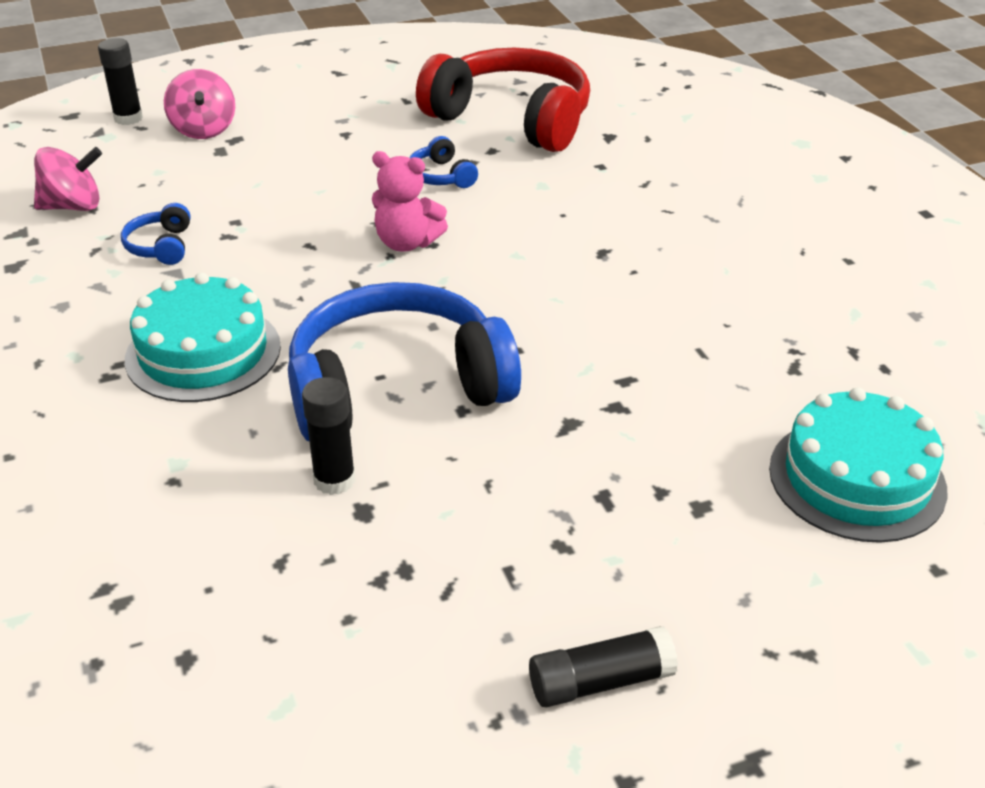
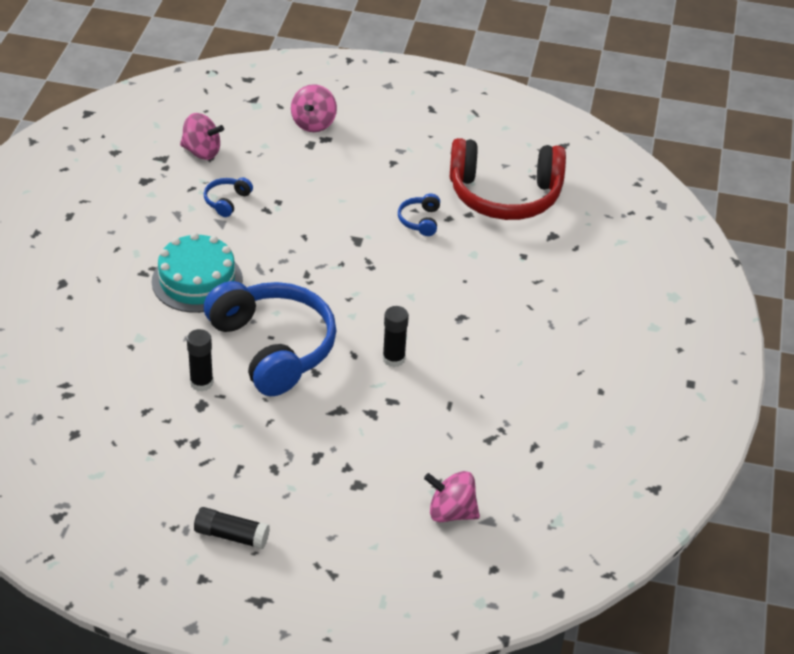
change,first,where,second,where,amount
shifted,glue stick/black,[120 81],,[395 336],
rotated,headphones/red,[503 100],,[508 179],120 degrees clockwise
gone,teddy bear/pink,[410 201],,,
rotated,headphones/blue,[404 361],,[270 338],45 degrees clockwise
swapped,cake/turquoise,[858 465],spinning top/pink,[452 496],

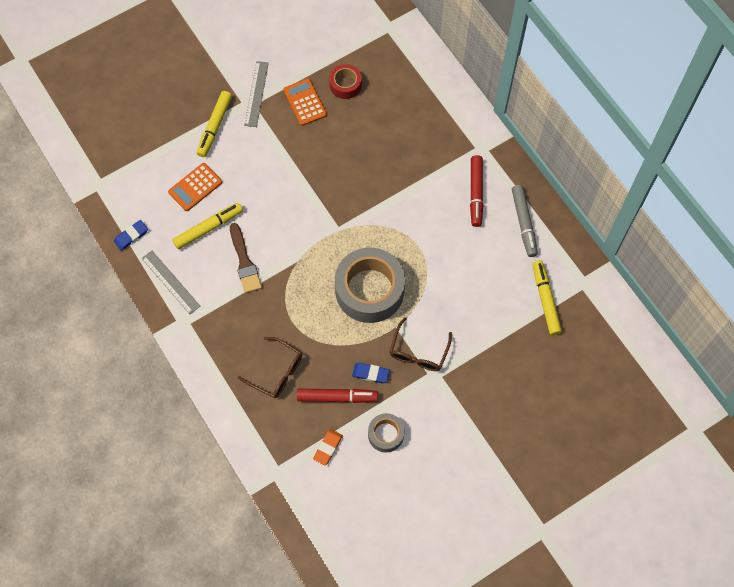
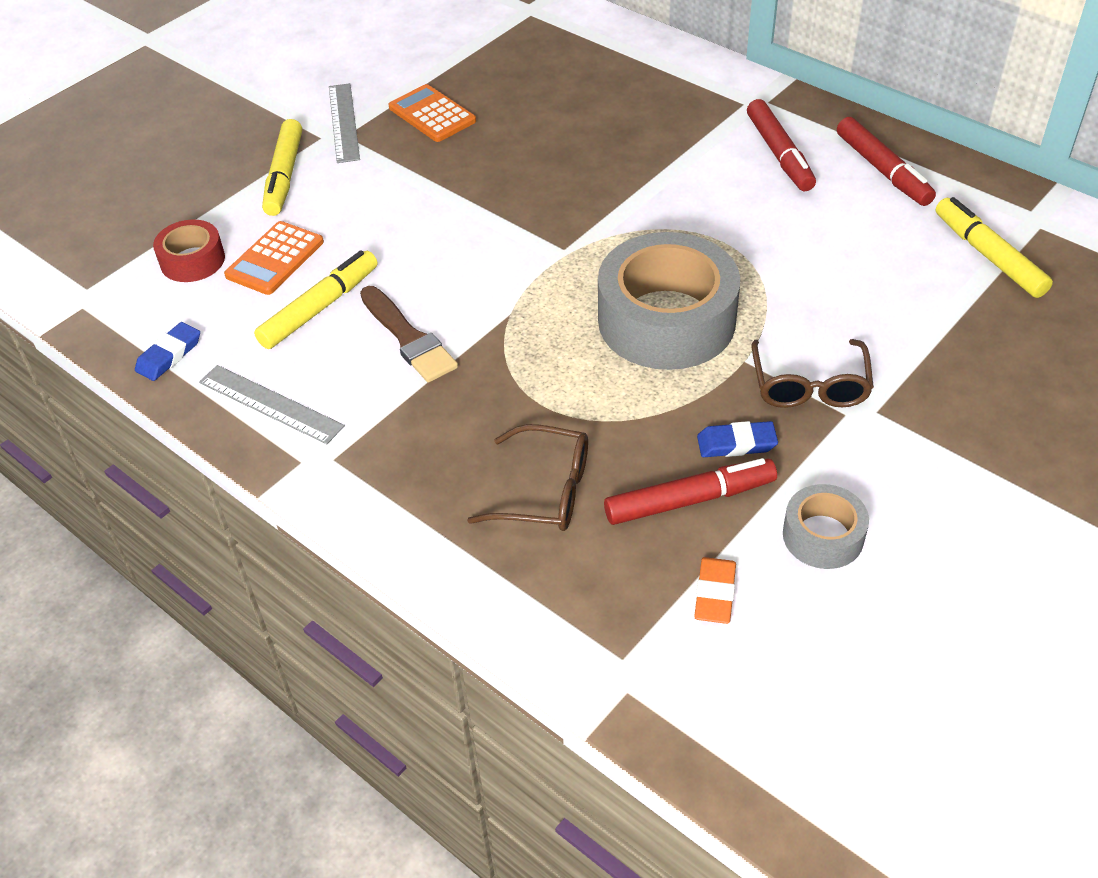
change,first,where,second,where,amount
shifted,tape/red,[345 81],,[189 251],
repainted,marker/grey,[525 221],marker/red,[886 161],

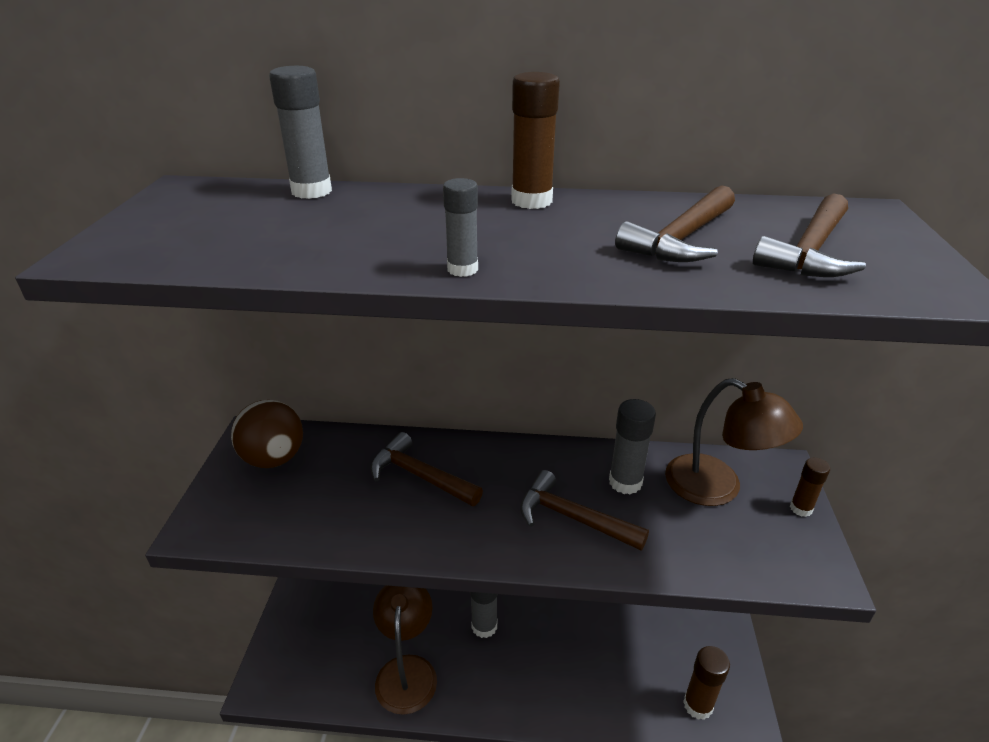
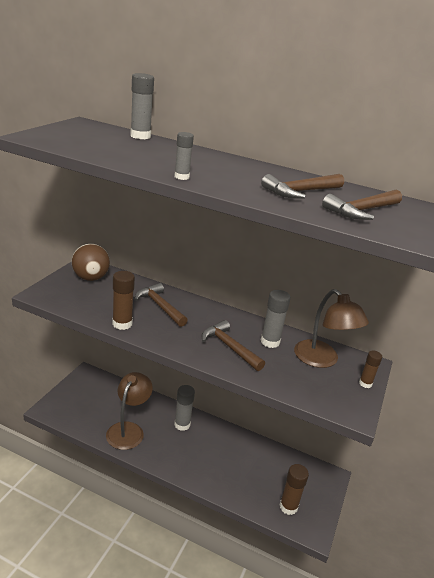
change,first,where,second,where,amount
shifted,glue stick/brown,[535 140],,[123 300],

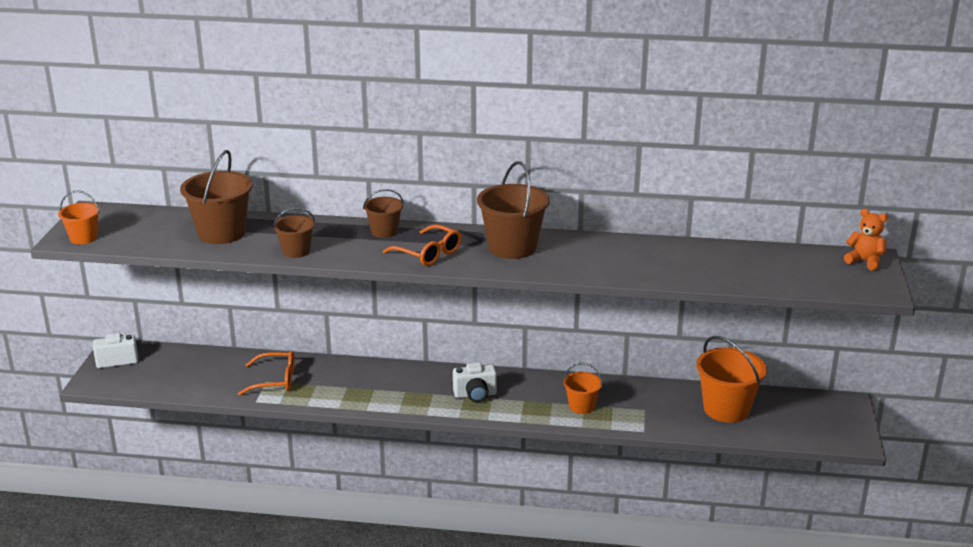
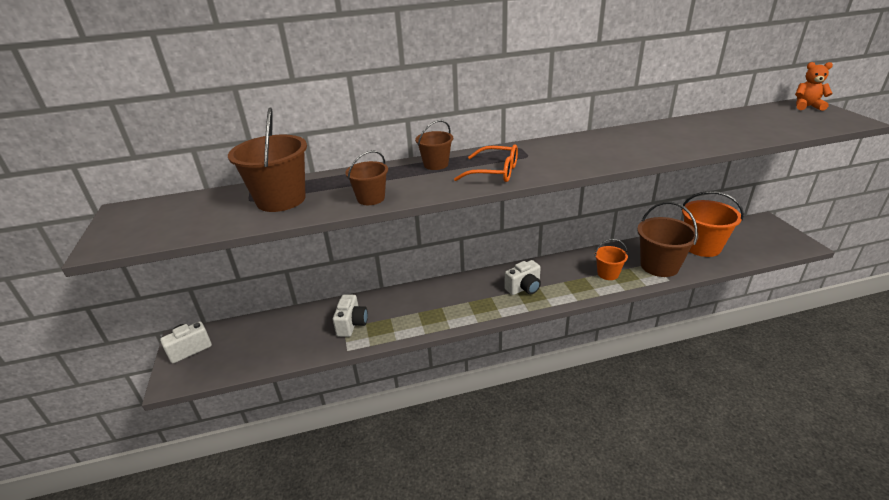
change,first,where,second,where,amount
shifted,bucket/brown,[513 210],,[668 239],
gone,bucket/orange,[79 217],,,
swapped,glasses/orange,[266 373],camera/white,[350 315],

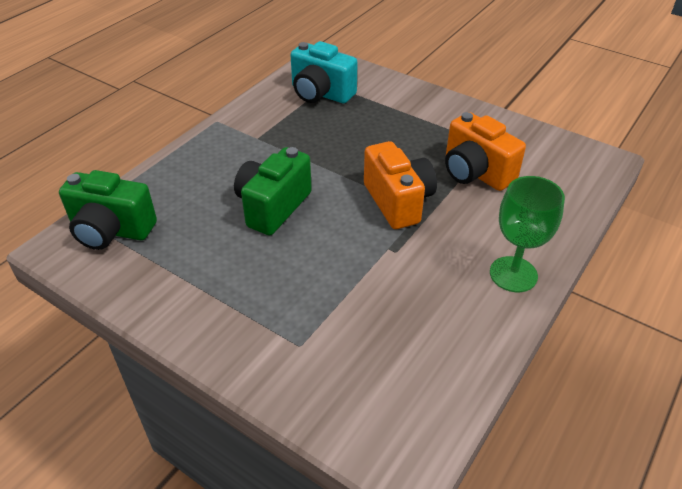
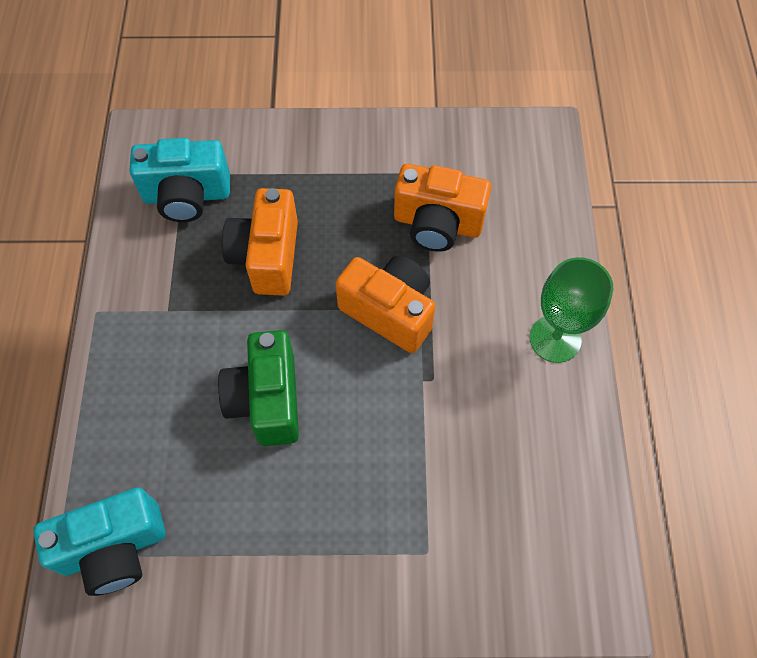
change,first,where,second,where,amount
repainted,camera/green,[108 210],camera/turquoise,[99 542],
new,,,camera/orange,[260 242],

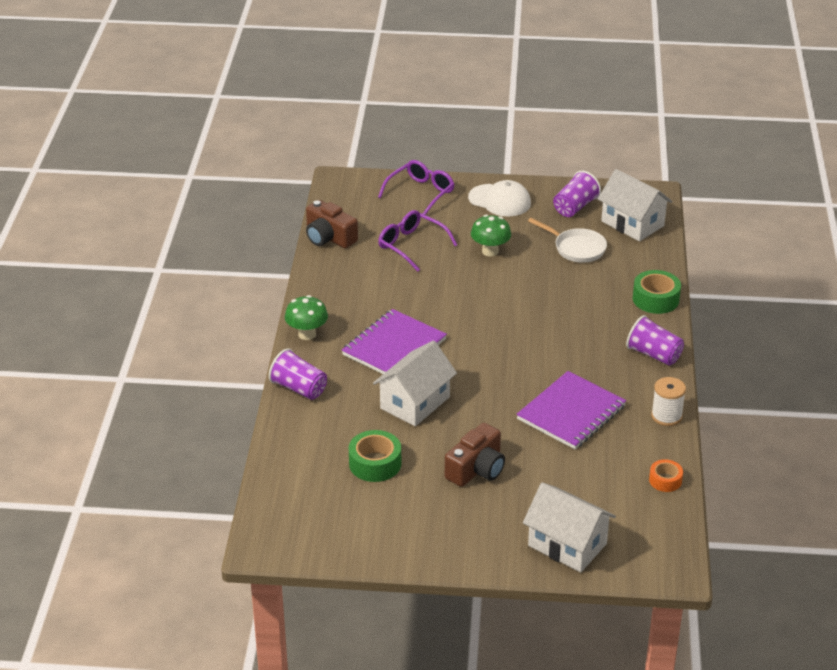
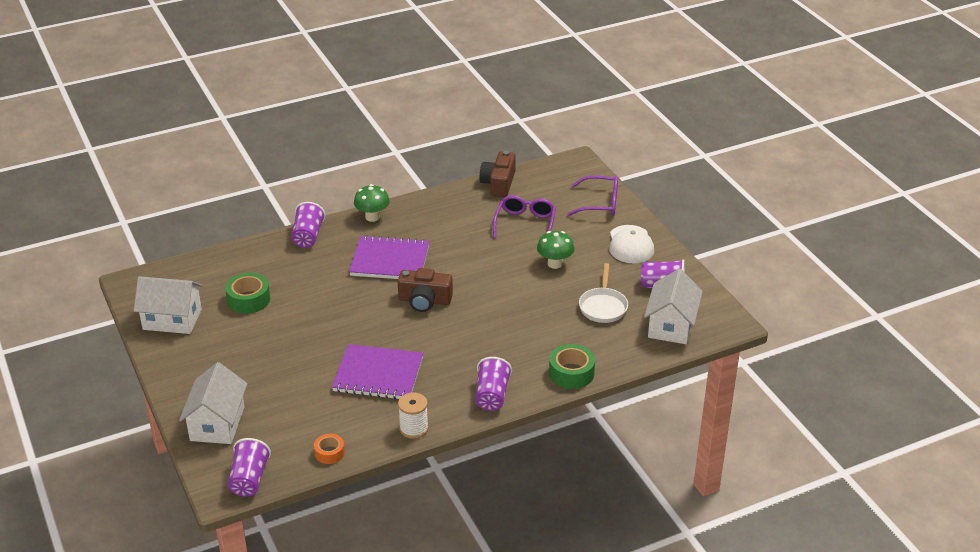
change,first,where,second,where,amount
shifted,house/white,[415 383],,[168 305],
shifted,camera/brown,[475 455],,[425 290],
new,,,cup/purple,[249 467],

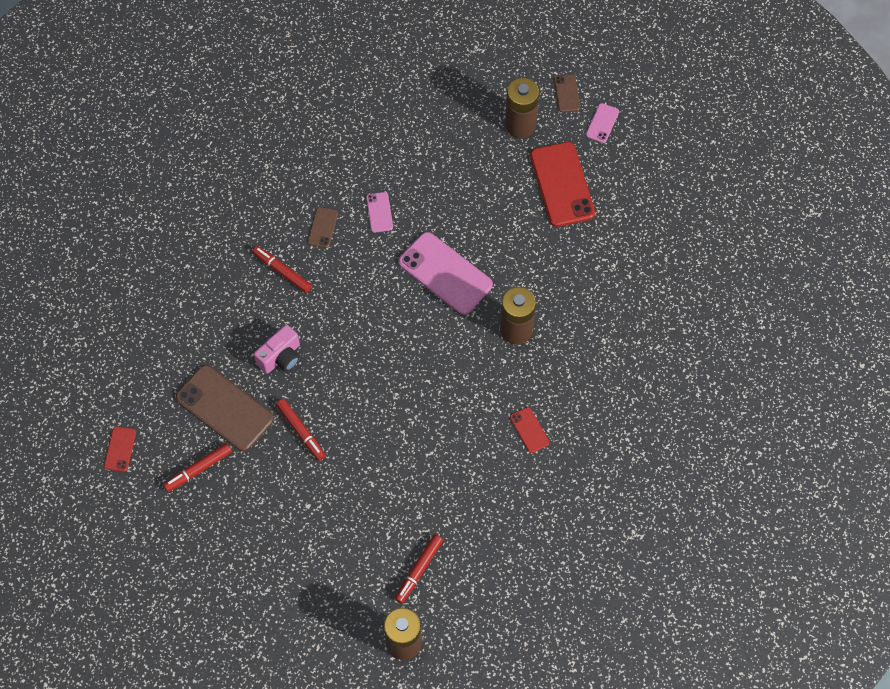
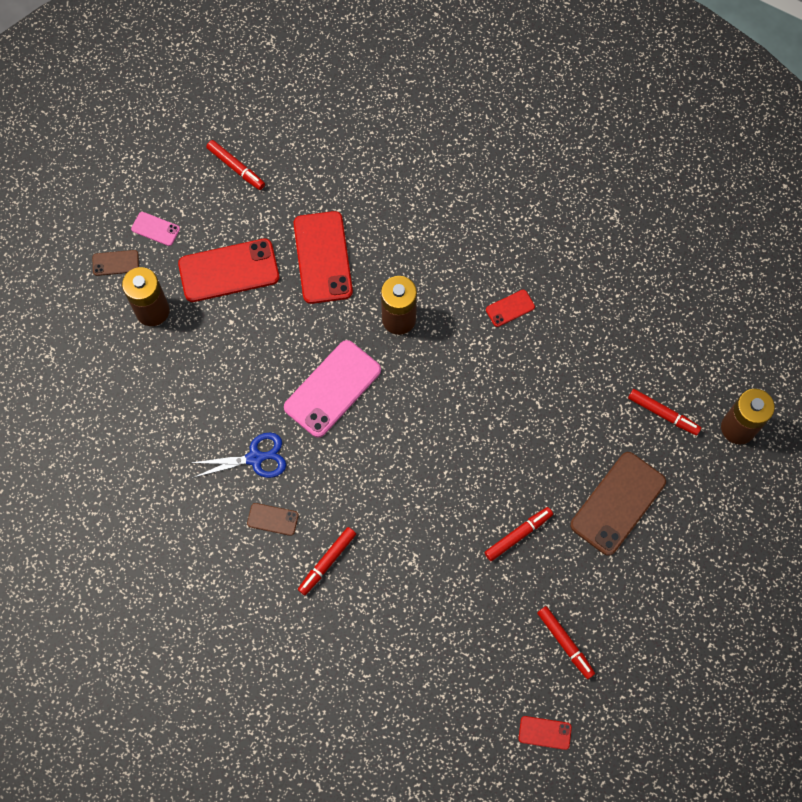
change,first,where,second,where,amount
swapped,phone/pink,[379 212],scissors/blue,[239 455],
gone,camera/pink,[277 349],,,
shifted,phone/brown,[225 408],,[618 504],
new,,,marker/red,[235 165],
new,,,phone/red,[323 257],

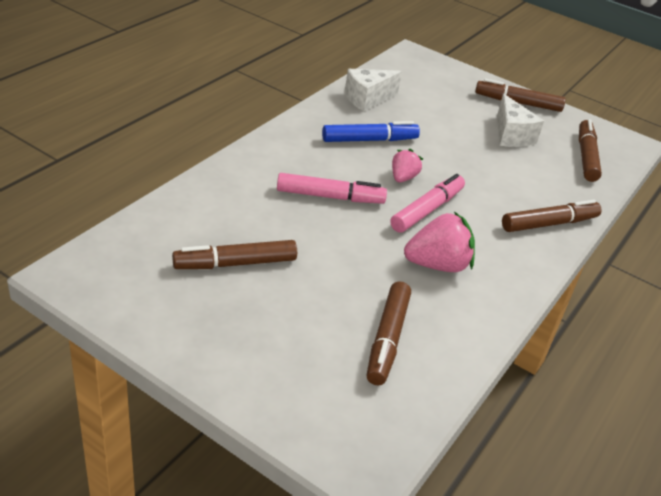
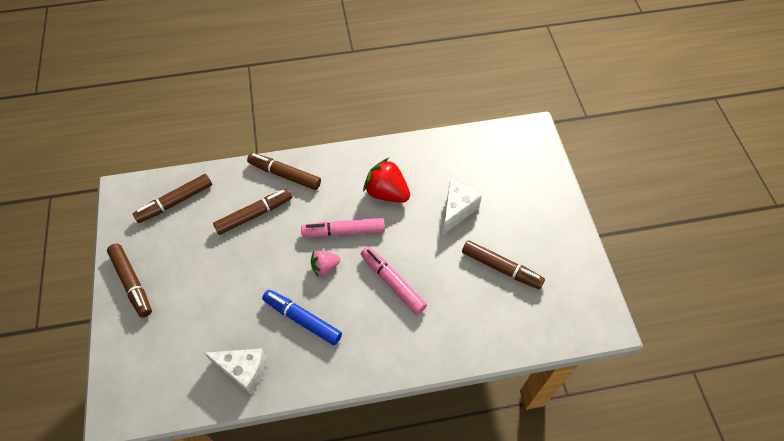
change,first,where,second,where,amount
shifted,cheese/white,[520 120],,[462 208],
repainted,strawberry/pink,[439 241],strawberry/red,[386 180],
shifted,marker/brown,[389 333],,[252 211],

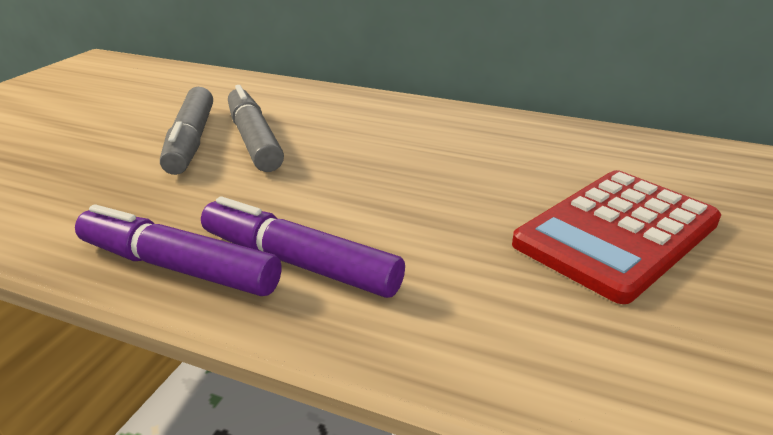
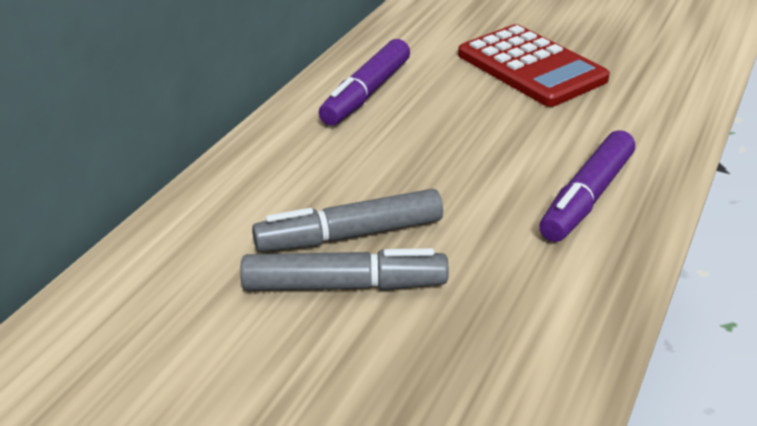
change,first,where,second,where,amount
shifted,marker/purple,[178 250],,[364 82],

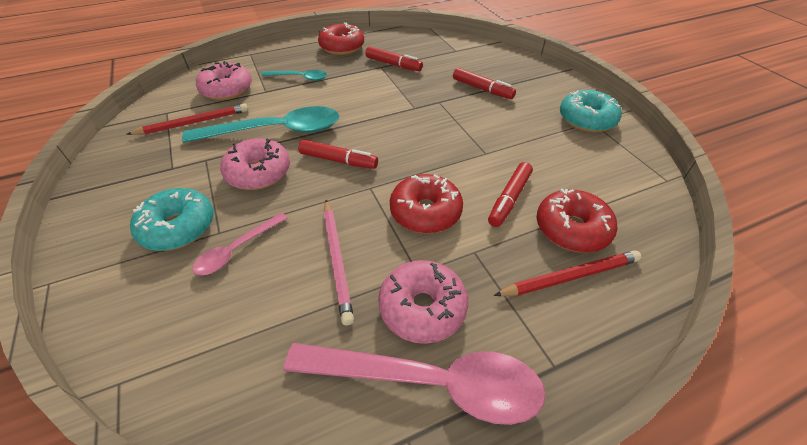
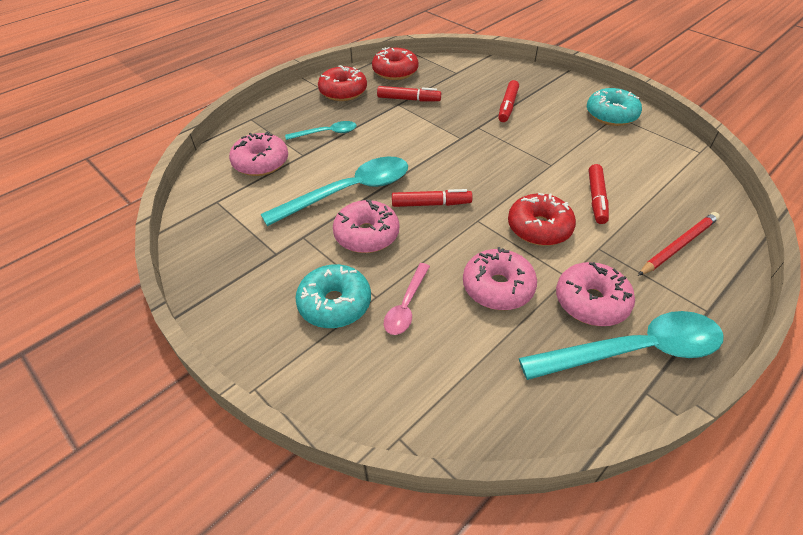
change,first,where,second,where,amount
rotated,marker/red,[484 83],,[508 101],90 degrees clockwise
gone,pencil/red,[187 119],,,
shifted,donut/red,[577 221],,[395 63],
swapped,pencil/pink,[338 263],donut/pink,[500 278],
repainted,spoon/pink,[415 384],spoon/turquoise,[621 345],

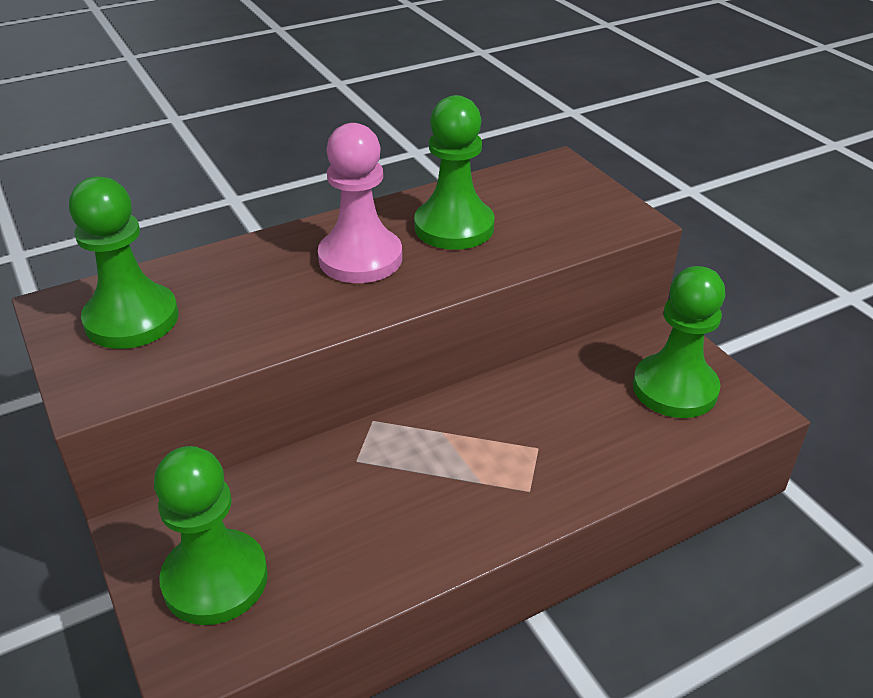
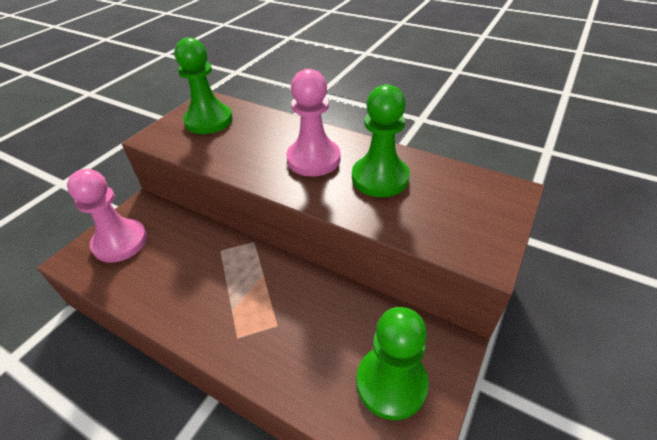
change,first,where,second,where,amount
repainted,pawn/green,[211 535],pawn/pink,[107 216],

